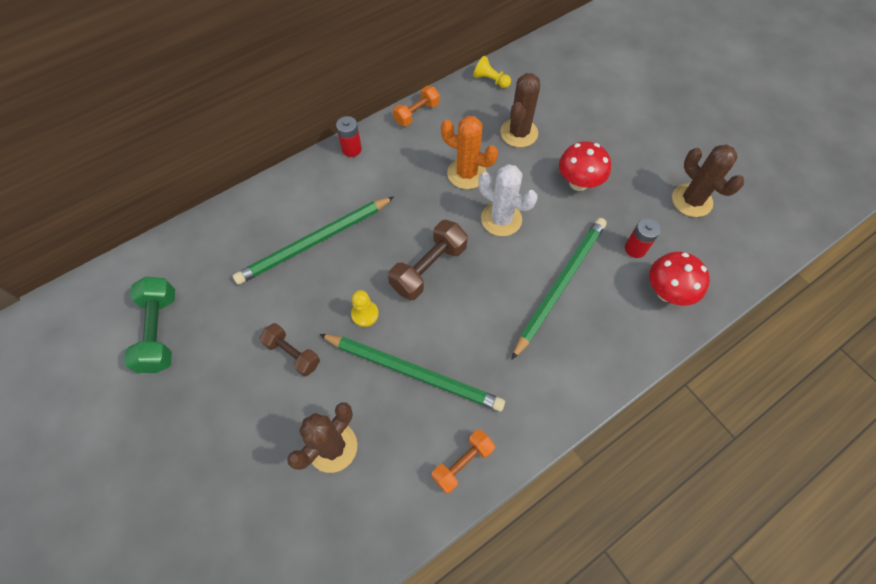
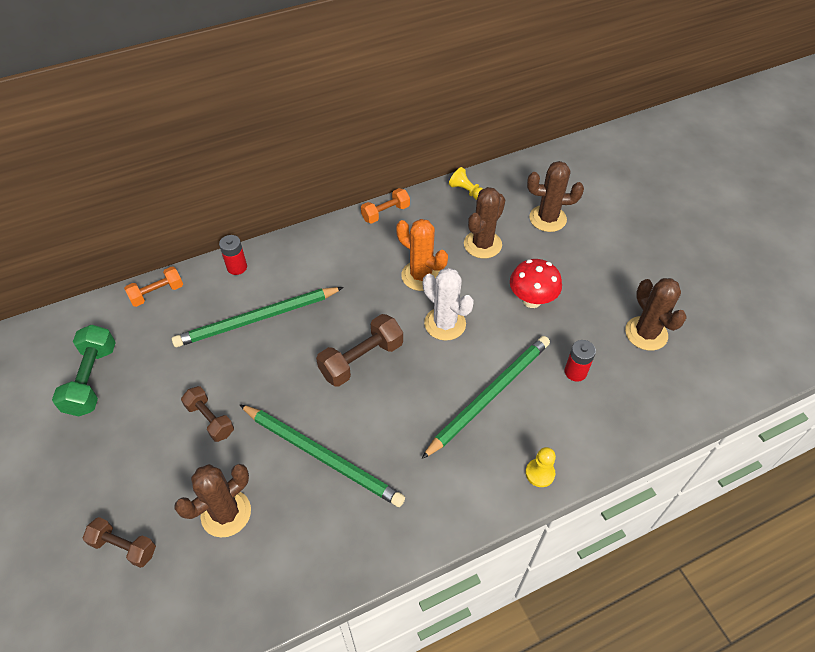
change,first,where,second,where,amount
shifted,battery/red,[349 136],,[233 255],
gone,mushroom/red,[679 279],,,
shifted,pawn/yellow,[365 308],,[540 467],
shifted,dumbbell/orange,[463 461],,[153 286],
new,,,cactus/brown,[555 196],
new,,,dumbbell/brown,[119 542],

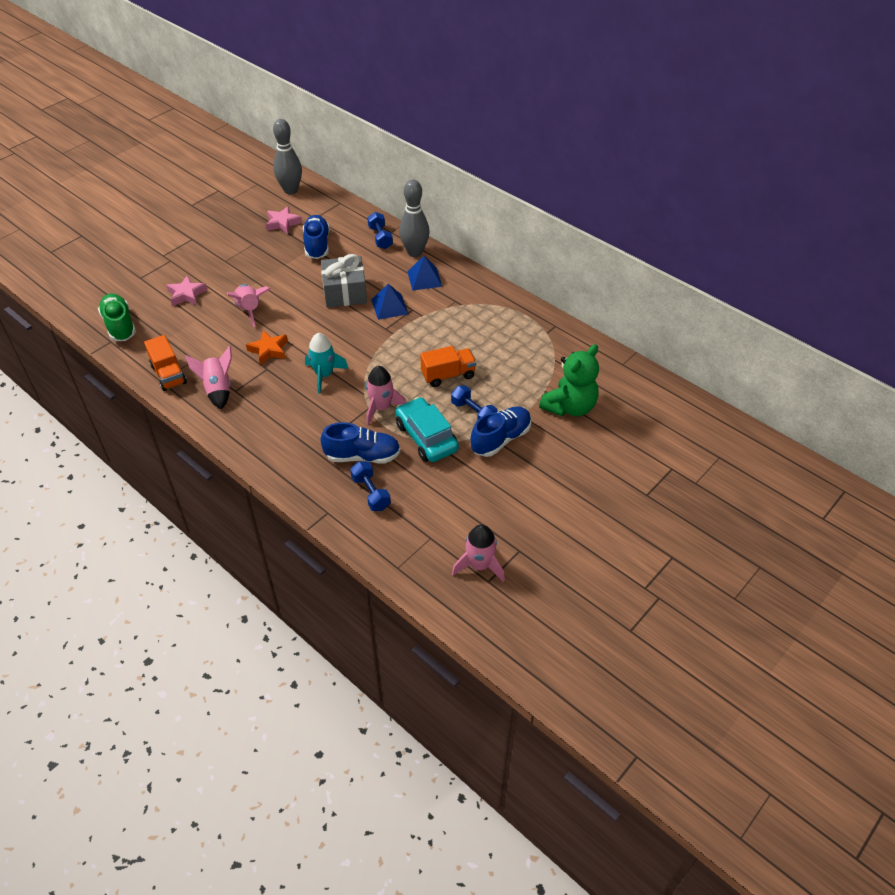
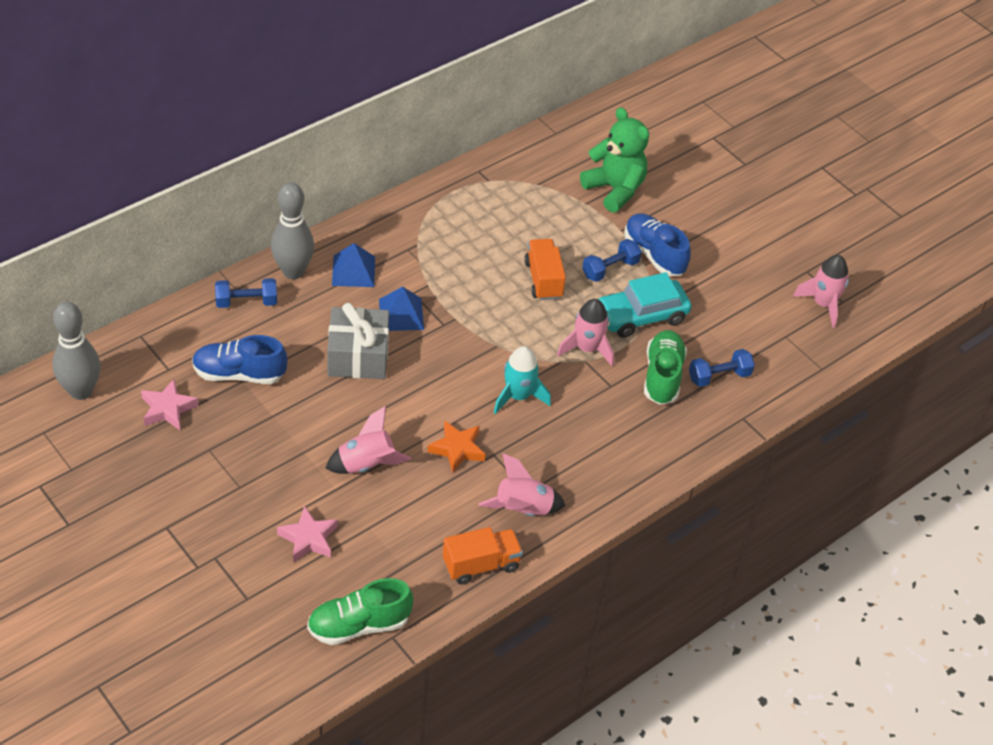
change,first,where,second,where,amount
repainted,shoe/blue,[360 442],shoe/green,[665 367],

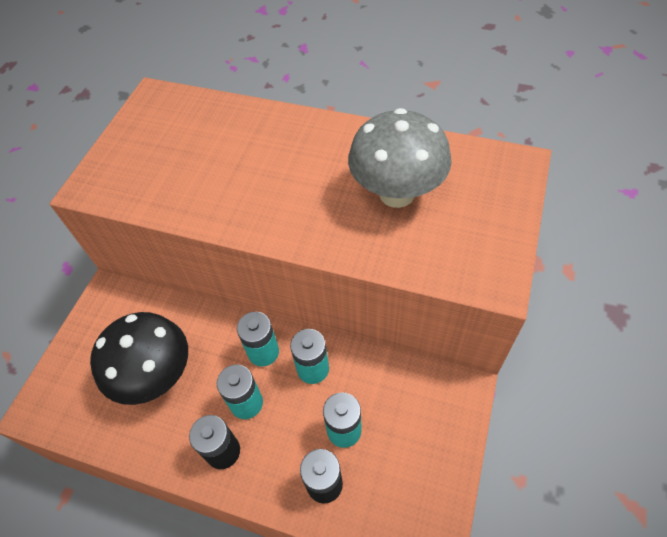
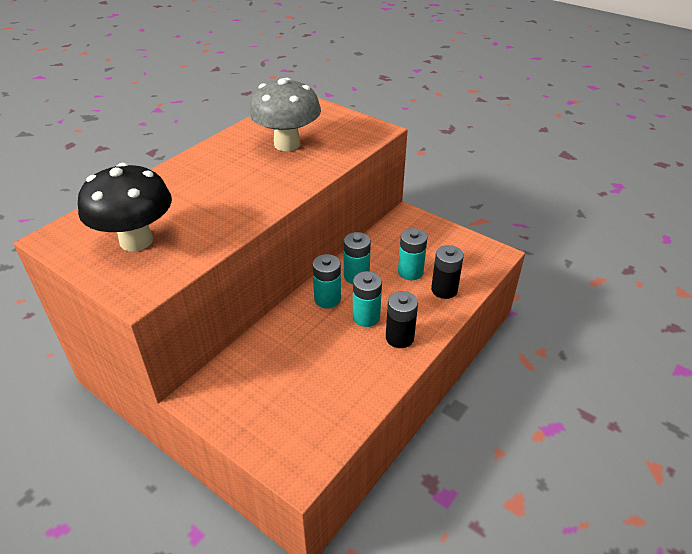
change,first,where,second,where,amount
shifted,mushroom/black,[139 358],,[125 207],

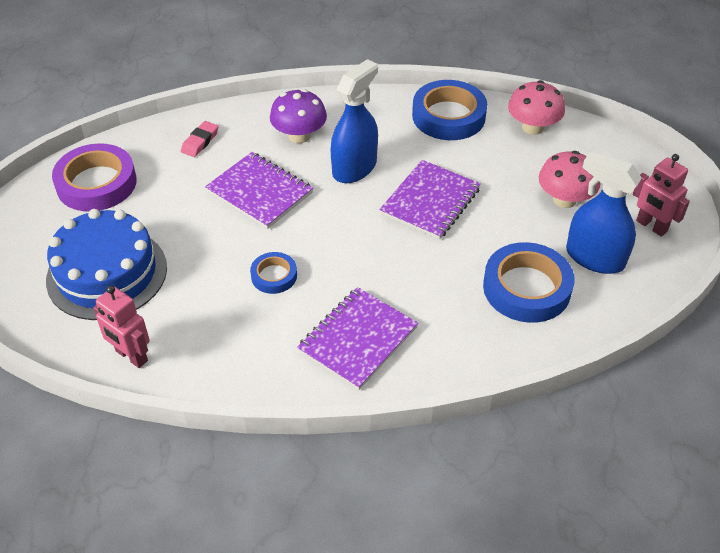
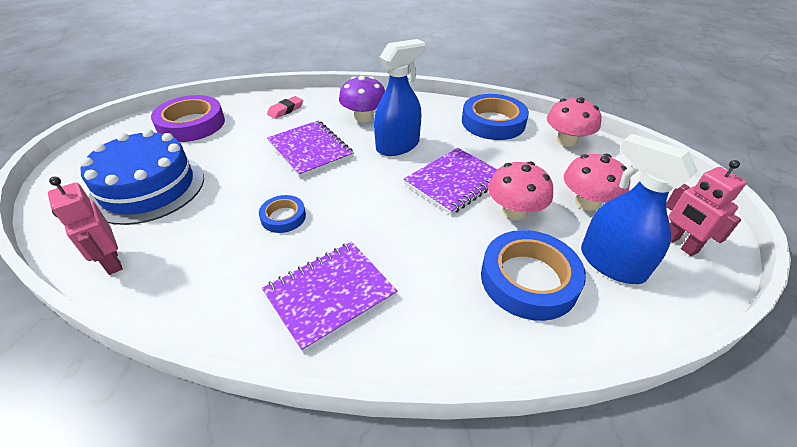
change,first,where,second,where,amount
new,,,mushroom/pink,[520 191],

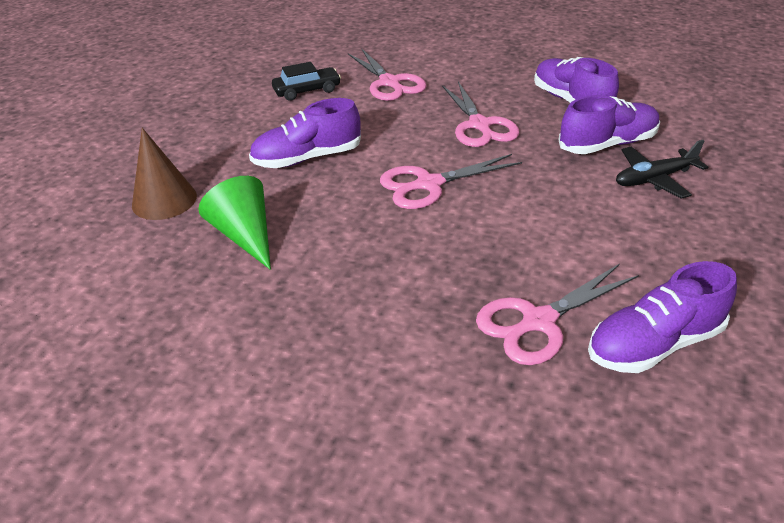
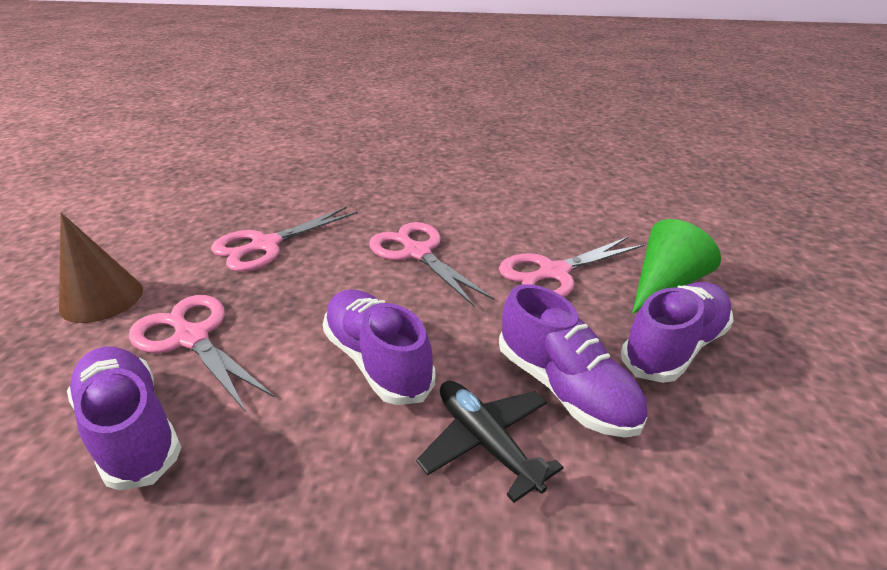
change,first,where,second,where,amount
shifted,scissors/pink,[387 75],,[284 239],
gone,car/black,[306 81],,,
shifted,shoe/purple,[305 133],,[379 347],
shifted,cone/brown,[164 174],,[101 268],
shifted,cone/green,[234 223],,[676 266],

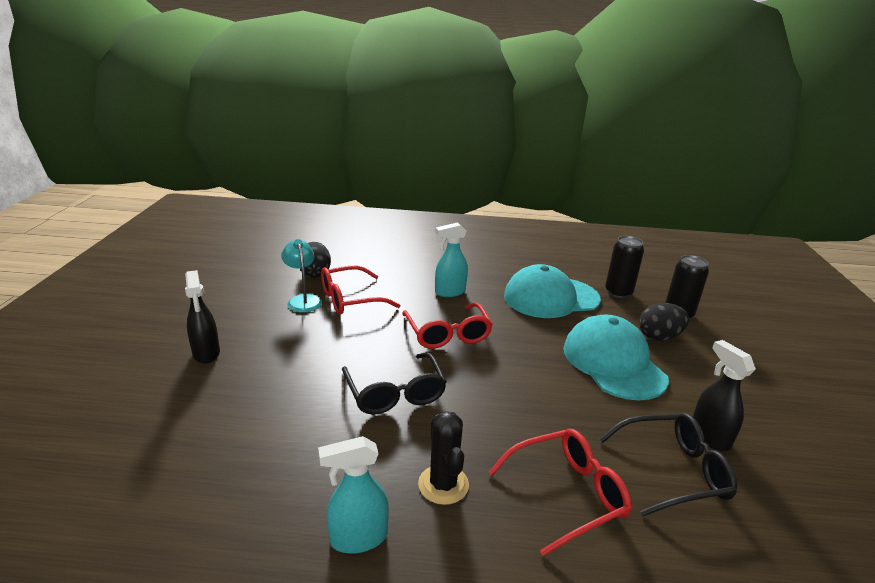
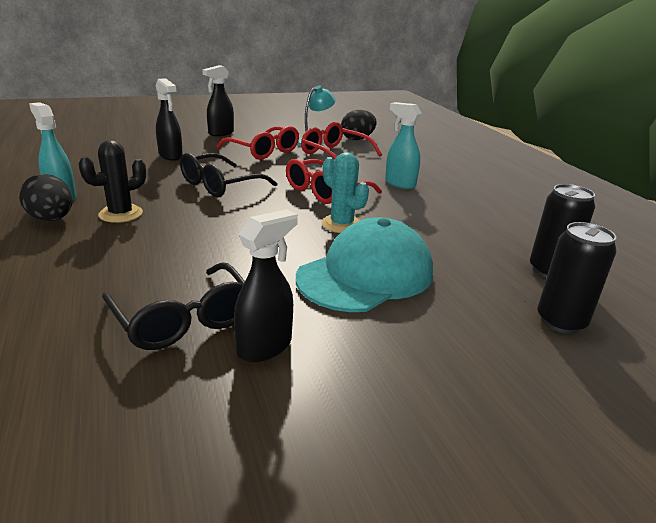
change,first,where,second,where,amount
gone,cap/turquoise,[552 291],,,
shifted,egg/black,[664 322],,[46 197],
shifted,glasses/red,[560 493],,[258 143],
new,,,spray bottle/black,[169 119],
new,,,cactus/turquoise,[345 192],

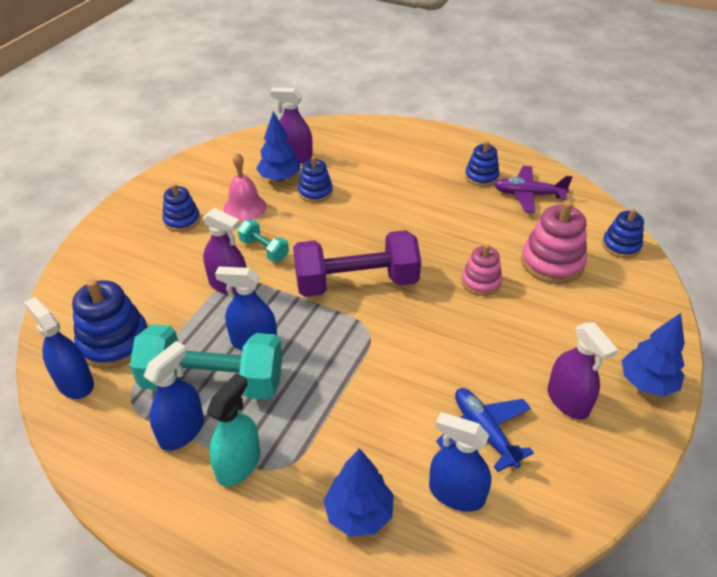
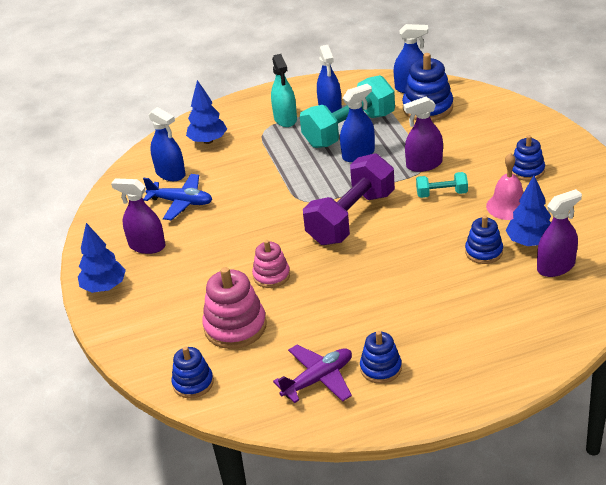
change,first,where,second,where,amount
rotated,spray bottle/blue,[460 462],,[166 144],60 degrees clockwise

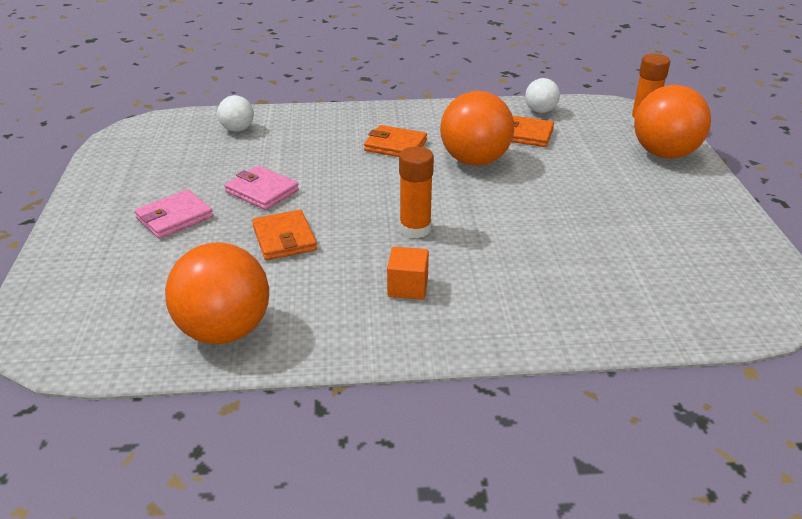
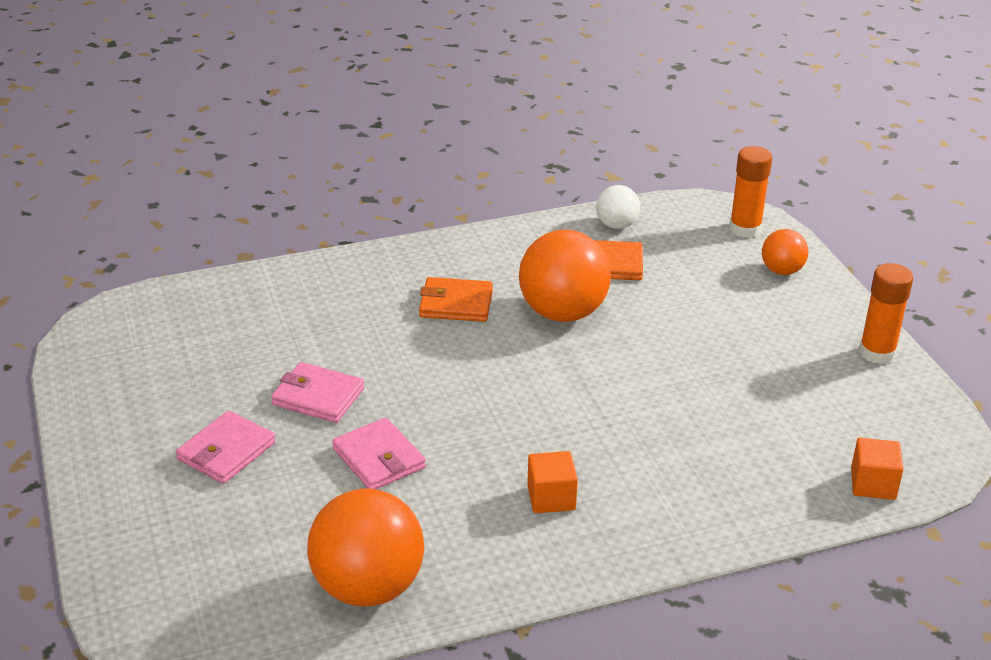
change,first,where,second,where,amount
scaled,ball/orange,[672 122],,[785 252],x0.53
gone,ball/white,[235 113],,,
shifted,glue stick/orange,[416 192],,[886 313],
repainted,wallet/orange,[284 235],wallet/pink,[379 453],
new,,,cube/orange,[877 469],

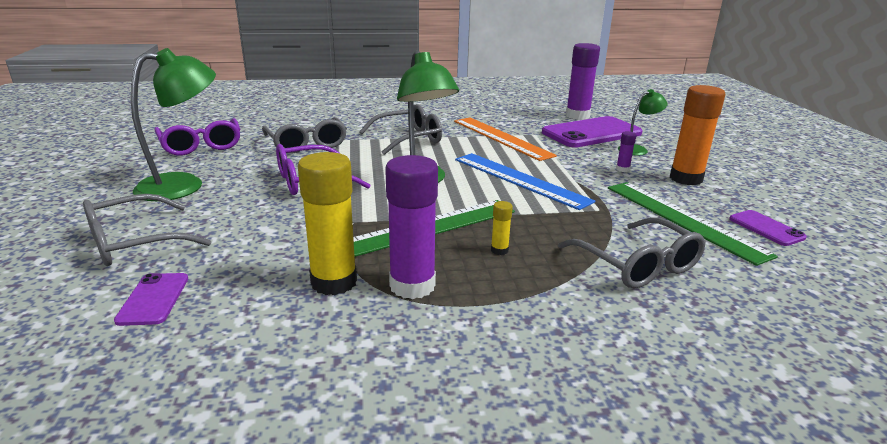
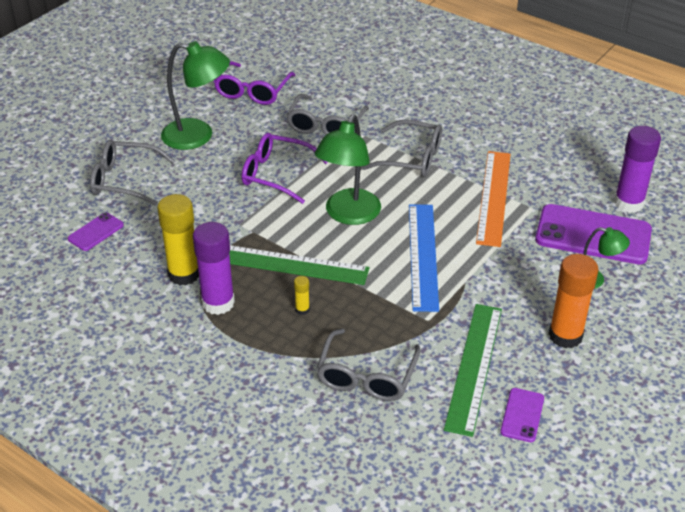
change,first,where,second,where,amount
gone,glue stick/purple,[626 151],,,

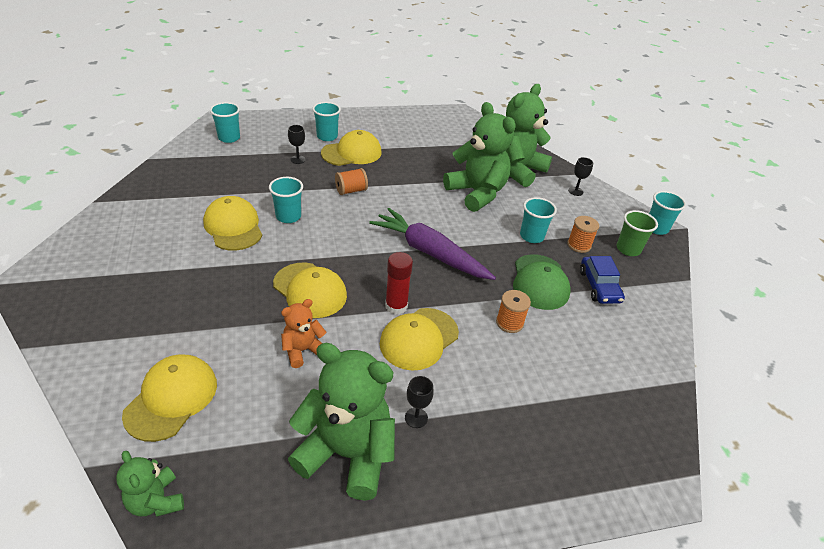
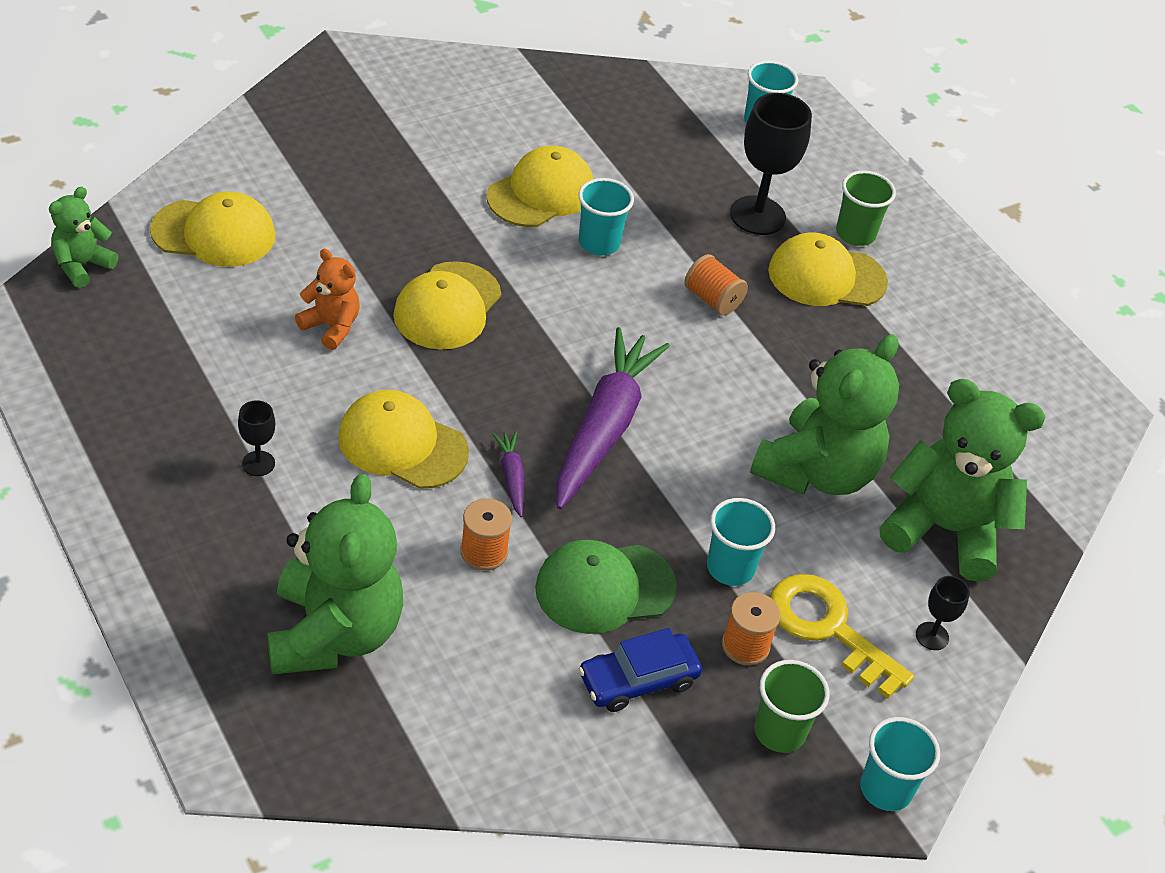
change,first,where,second,where,amount
repainted,cup/turquoise,[326 121],cup/green,[866 208],
scaled,goblet/black,[297 144],,[771 164],x2.05
rotated,cap/yellow,[351 148],,[828 269],135 degrees clockwise
gone,glue stick/red,[399 283],,,
shifted,teddy bear/green,[341 422],,[335 574],
new,,,carrot/purple,[508 474],
new,,,key/yellow,[842 636],

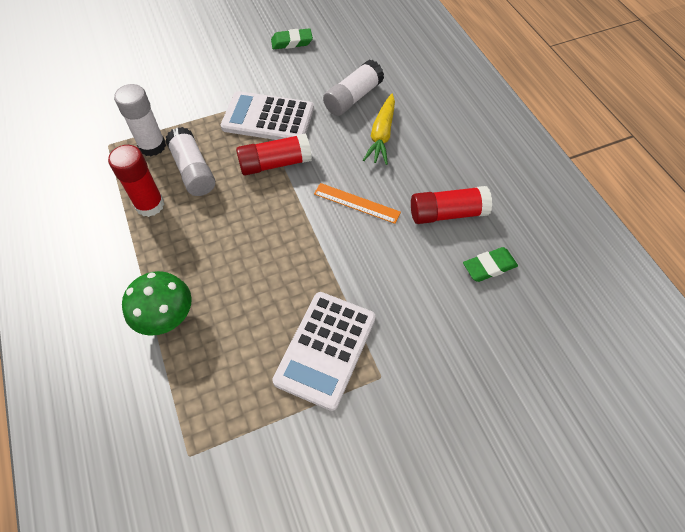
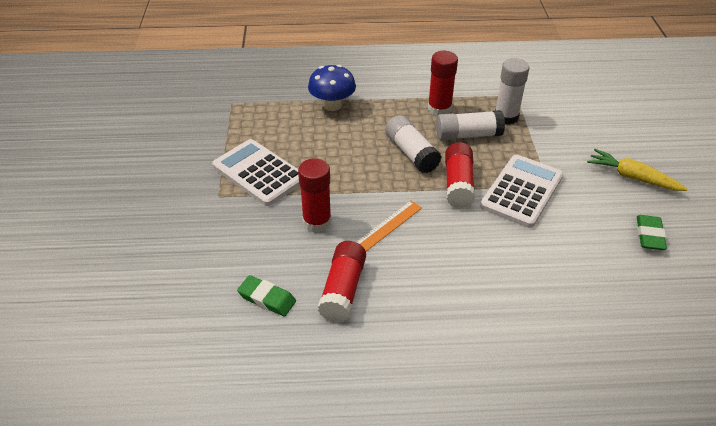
change,first,where,second,where,amount
shifted,glue stick/white,[353 88],,[413 144],
shifted,carrot/yellow,[379 129],,[637 170],
rotated,eraser/green,[490 264],,[266 295],60 degrees counterclockwise
repainted,mushroom/green,[157 303],mushroom/blue,[332 88],
new,,,glue stick/red,[315 195],

